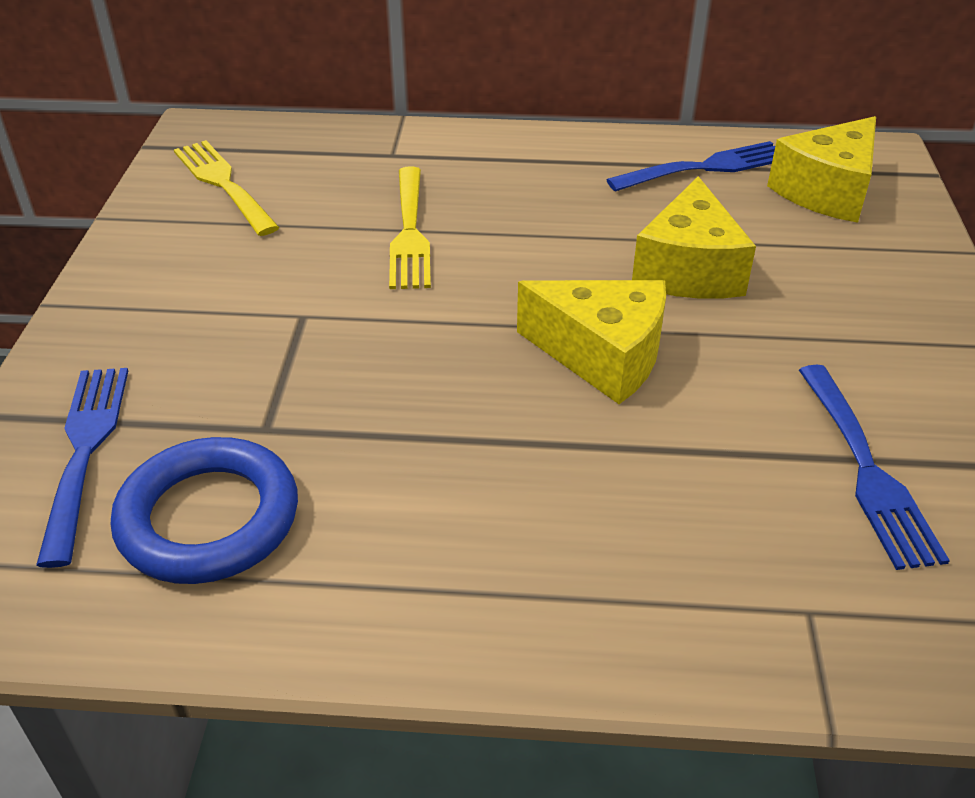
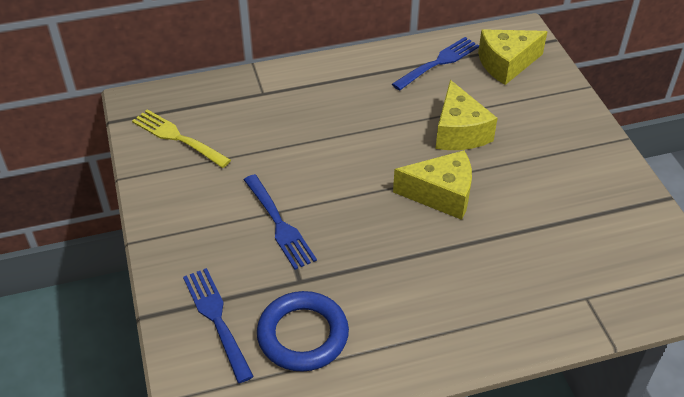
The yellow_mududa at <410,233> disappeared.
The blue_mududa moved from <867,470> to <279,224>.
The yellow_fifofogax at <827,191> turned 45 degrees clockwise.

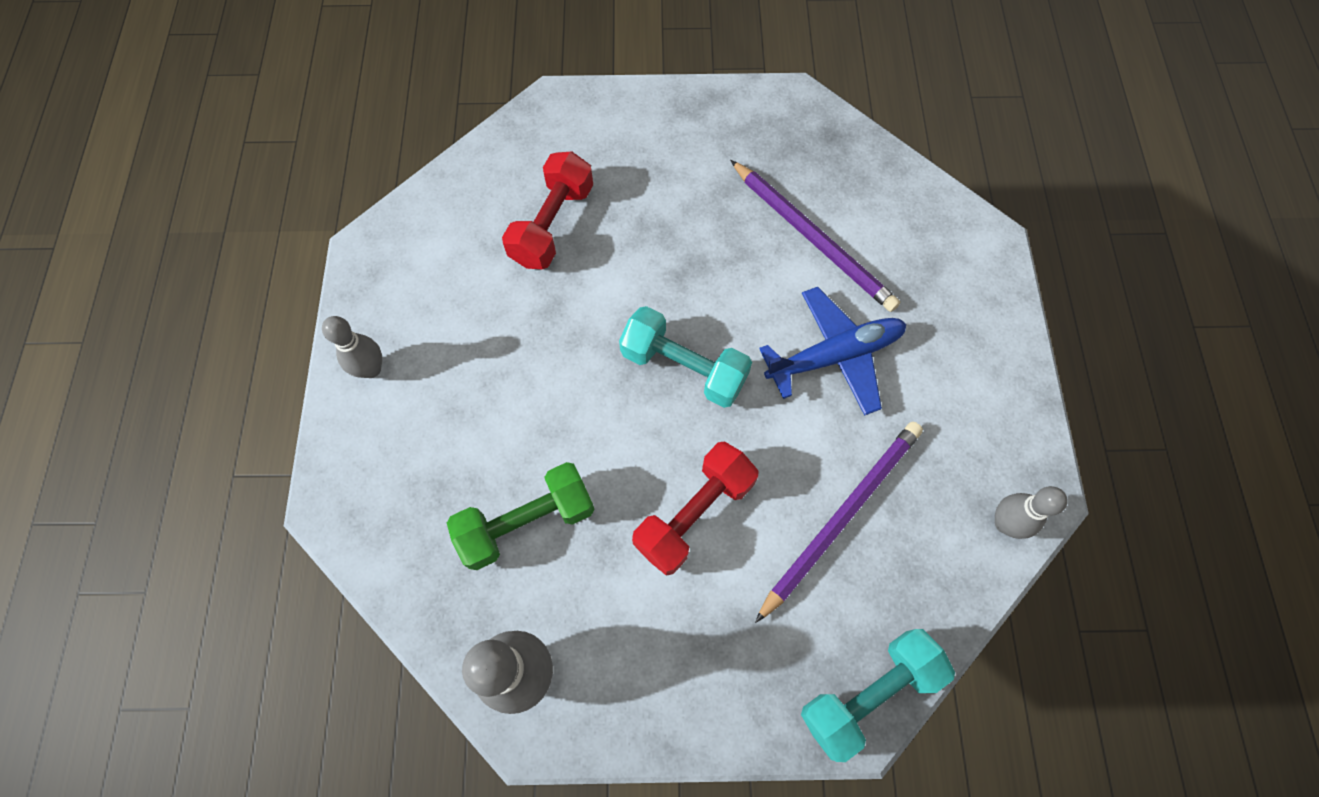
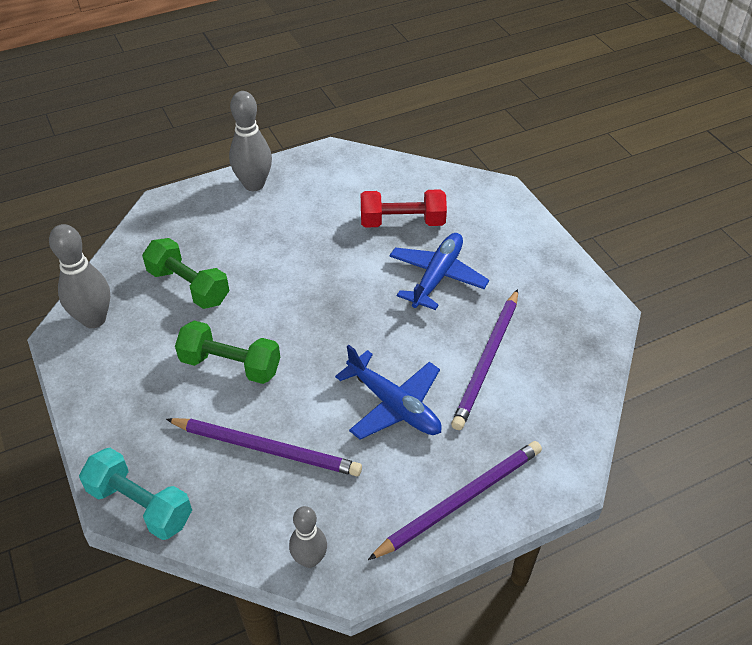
The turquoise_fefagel at <684,367> disappeared.
The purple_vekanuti at <460,500> appeared.
The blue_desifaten at <437,277> appeared.
The red_fefagel at <694,514> became the green_fefagel at <230,365>.
The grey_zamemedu at <371,369> changed to 1.59 times the size.

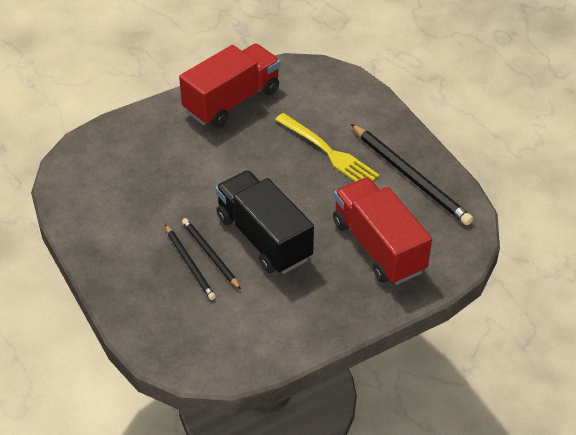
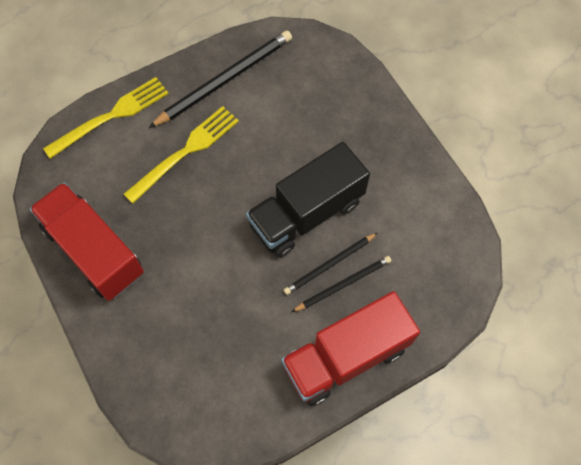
The yellow_mududa at <111,116> appeared.
The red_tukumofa moved from <378,246> to <346,356>.

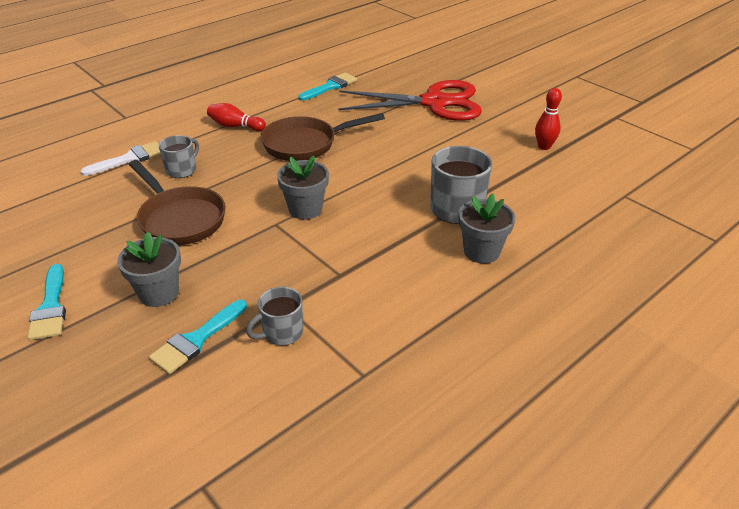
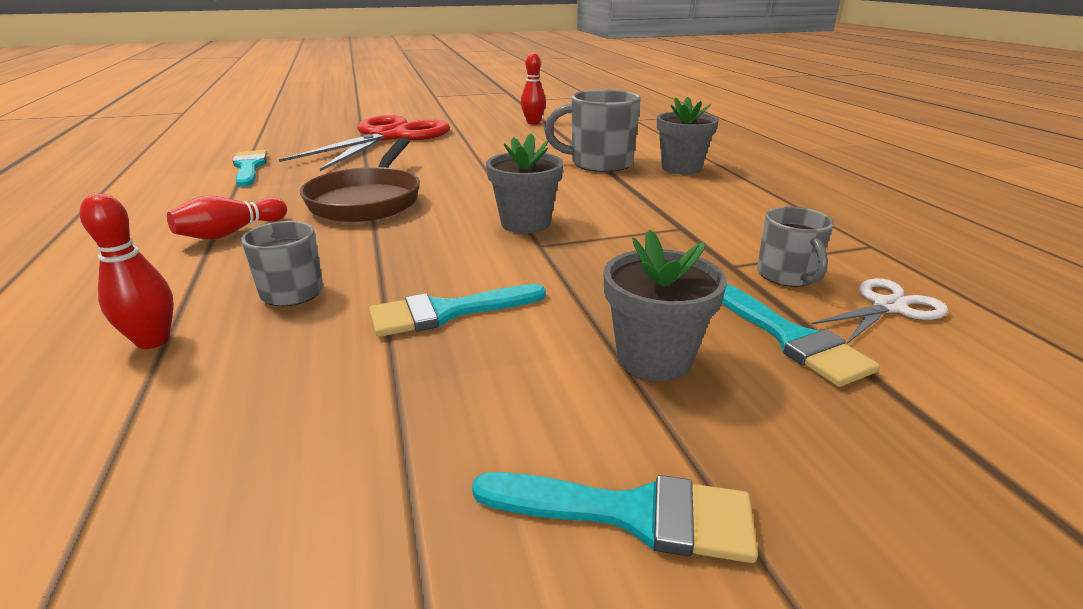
The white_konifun at <888,307> appeared.
The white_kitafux at <129,159> was replaced by the red_zamemedu at <153,341>.
The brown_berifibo at <180,219> was replaced by the turquoise_kitafux at <447,312>.

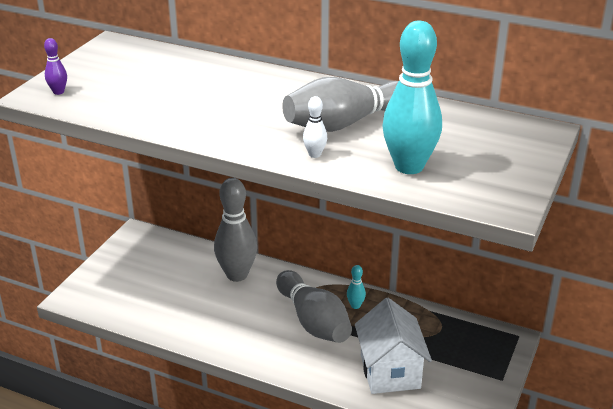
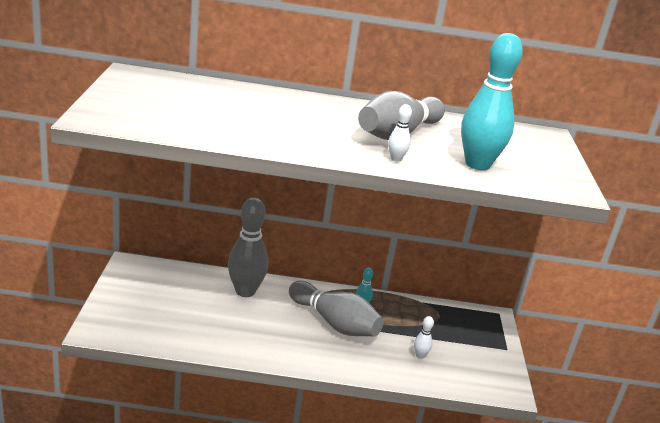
The purple_zamemedu at <58,92> disappeared.
The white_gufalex at <390,371> was replaced by the white_zamemedu at <420,355>.

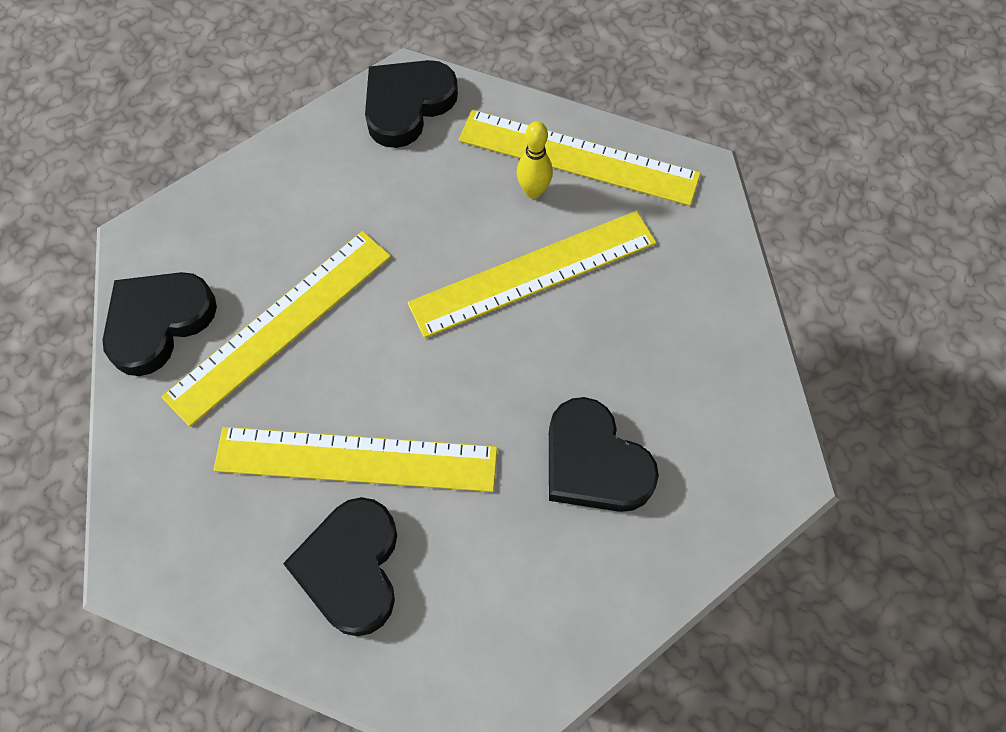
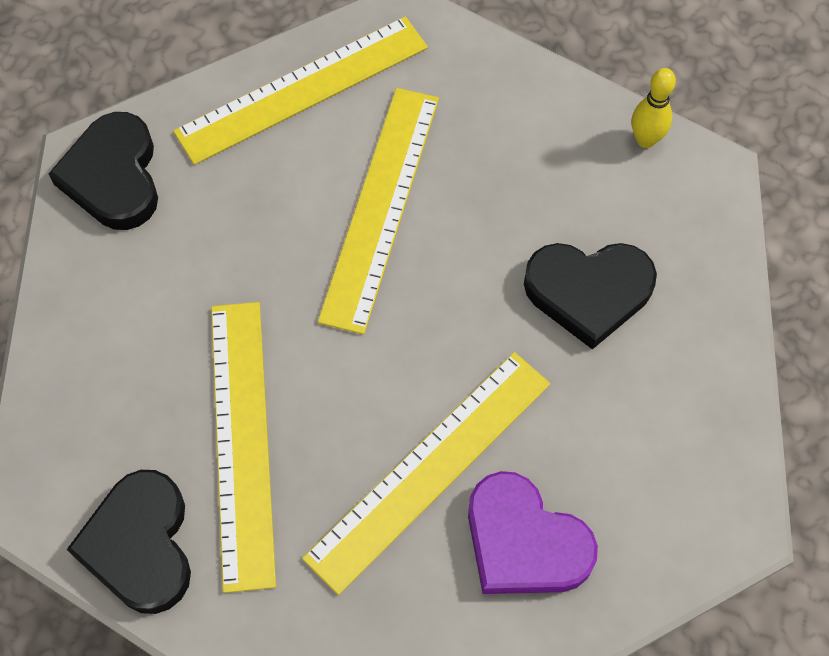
The yellow_zamemedu moved from <533,191> to <645,140>.
The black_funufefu at <351,568> became the purple_funufefu at <524,542>.

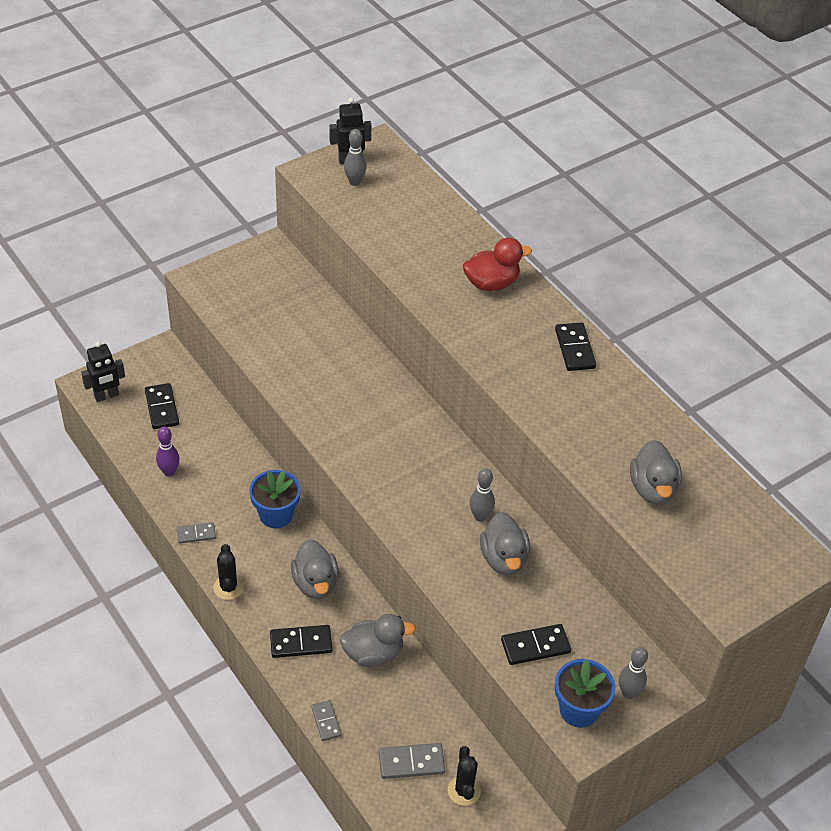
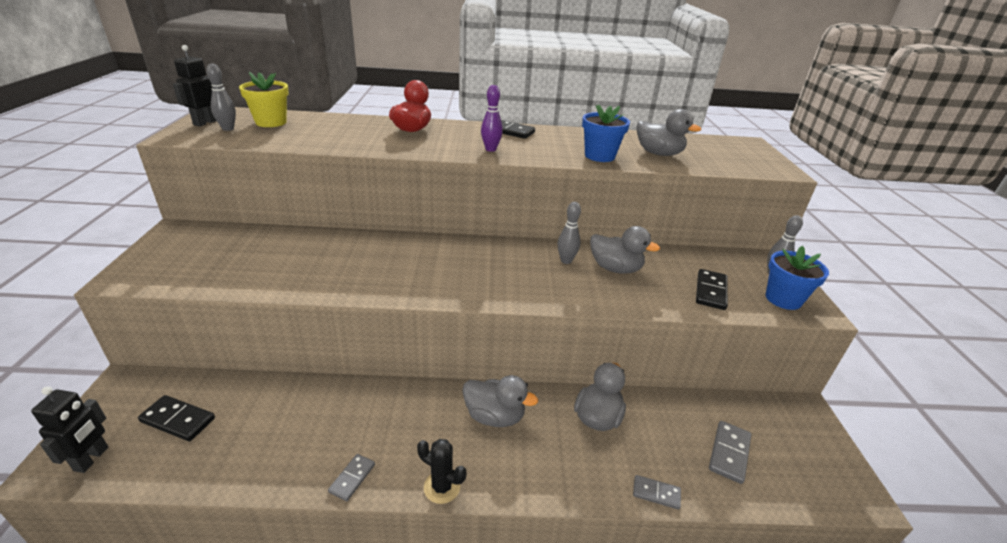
The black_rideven at <301,643> disappeared.
The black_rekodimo at <464,790> disappeared.
The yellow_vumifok at <271,122> appeared.
The purple_zamemedu moved from <169,472> to <490,149>.
The blue_vumifok moved from <276,515> to <599,156>.

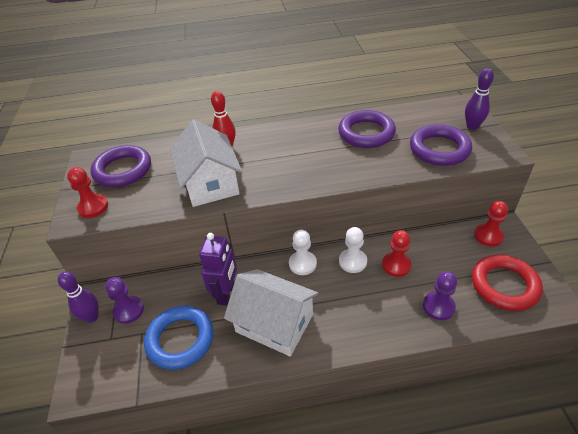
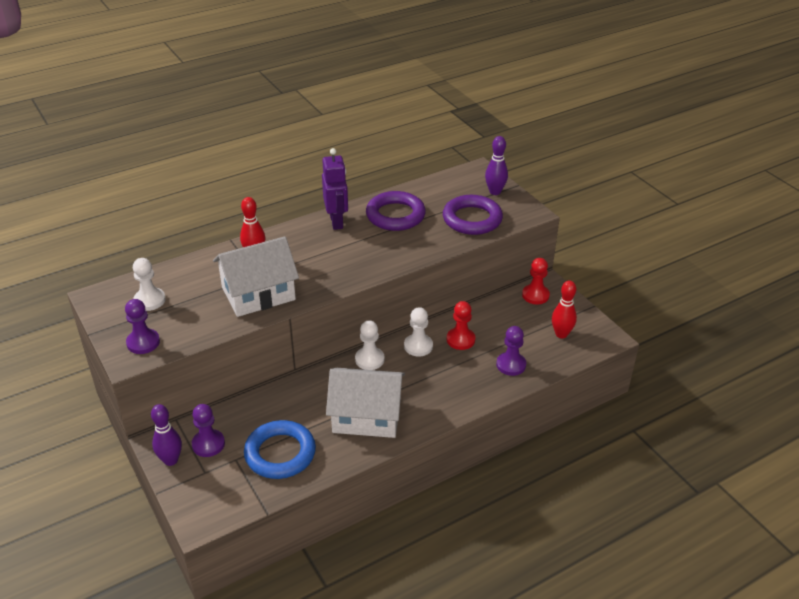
The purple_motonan moved from <226,293> to <337,222>.
The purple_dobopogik at <123,170> was replaced by the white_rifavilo at <149,300>.
The red_dobopogik at <504,285> was replaced by the red_zamemedu at <561,334>.
The red_rifavilo at <93,207> became the purple_rifavilo at <143,342>.
The white_gufalex at <210,183> turned 75 degrees counterclockwise.

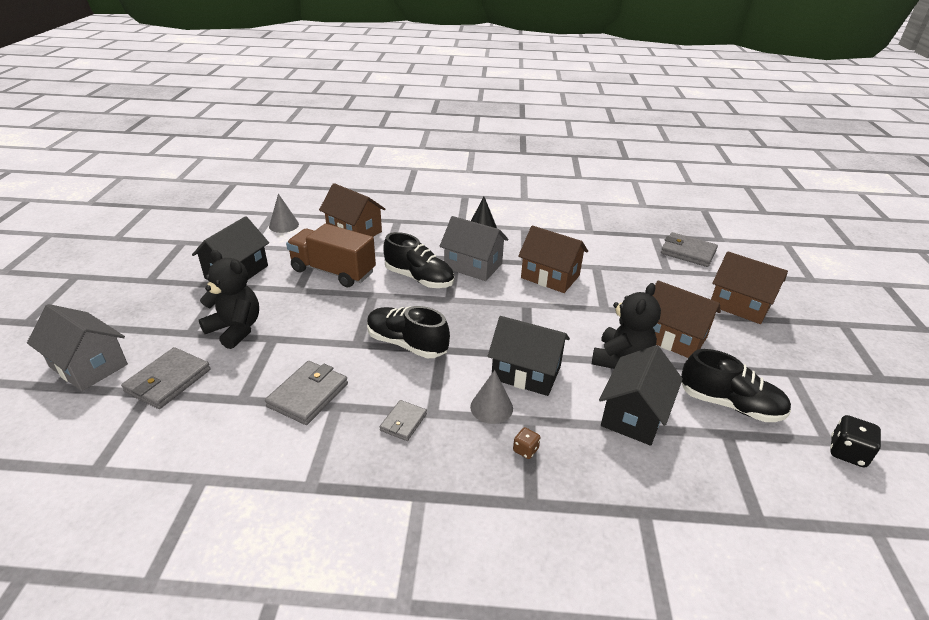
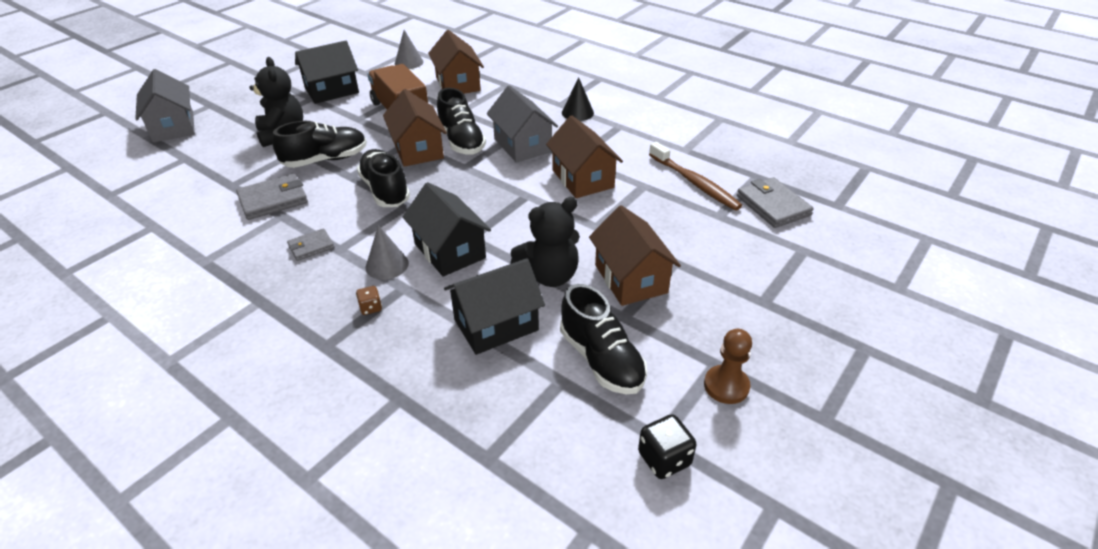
The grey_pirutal at <168,381> disappeared.
The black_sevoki at <325,160> appeared.
The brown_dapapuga at <695,183> appeared.
The brown_rifavilo at <726,386> appeared.
The brown_gufalex moved from <739,305> to <418,149>.

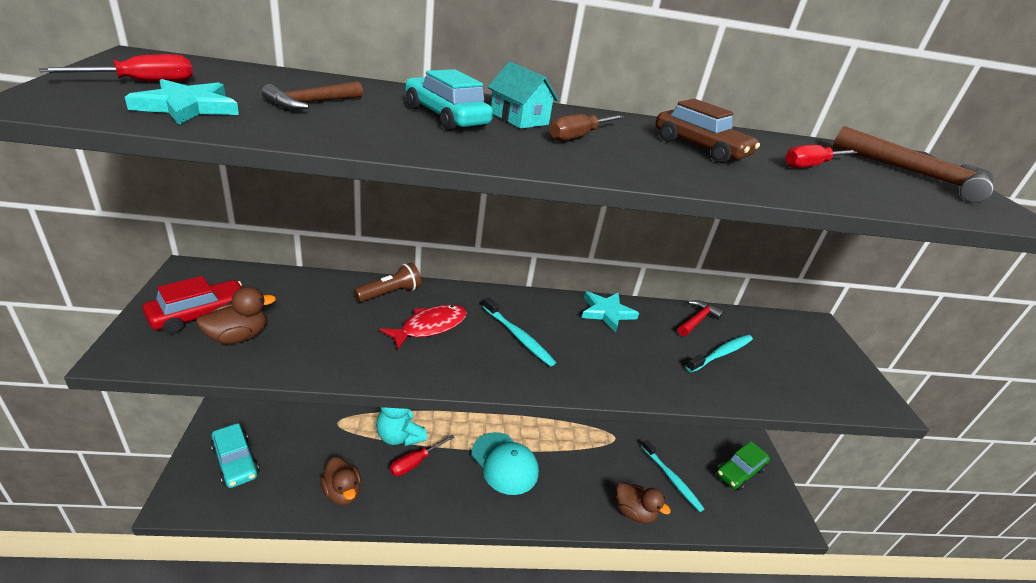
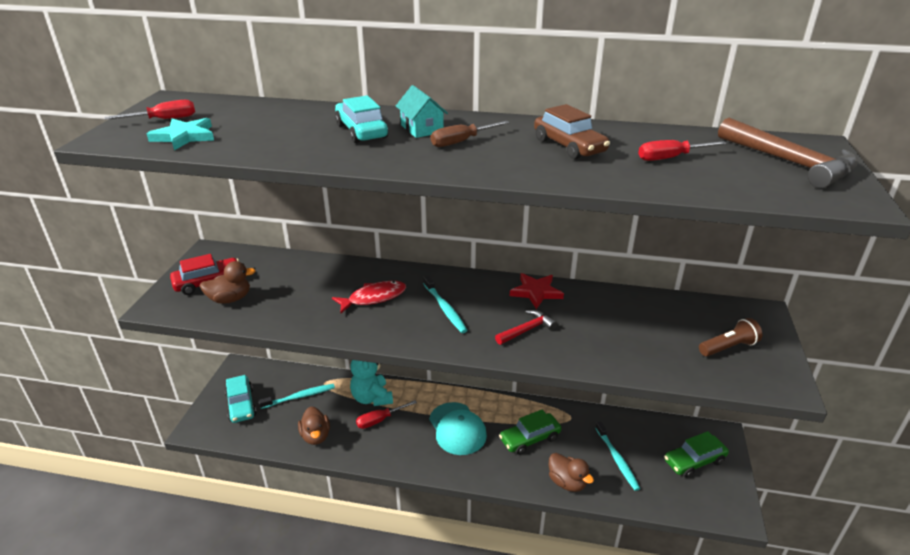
The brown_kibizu at <311,103> disappeared.
The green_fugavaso at <530,439> appeared.
The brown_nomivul moved from <390,293> to <728,347>.
The red_kibizu moved from <697,320> to <527,330>.
The turquoise_dapapuga moved from <721,354> to <299,397>.
The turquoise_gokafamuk at <606,312> became the red_gokafamuk at <536,292>.

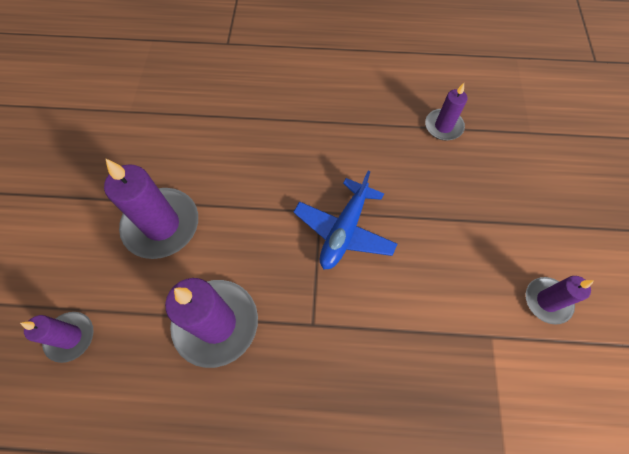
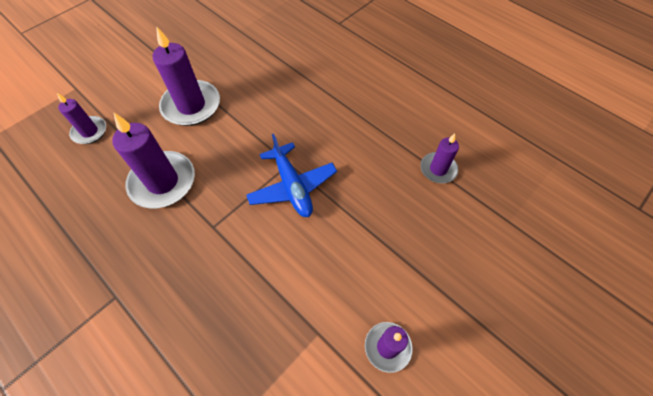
The blue_desifaten at <344,230> turned 90 degrees counterclockwise.

